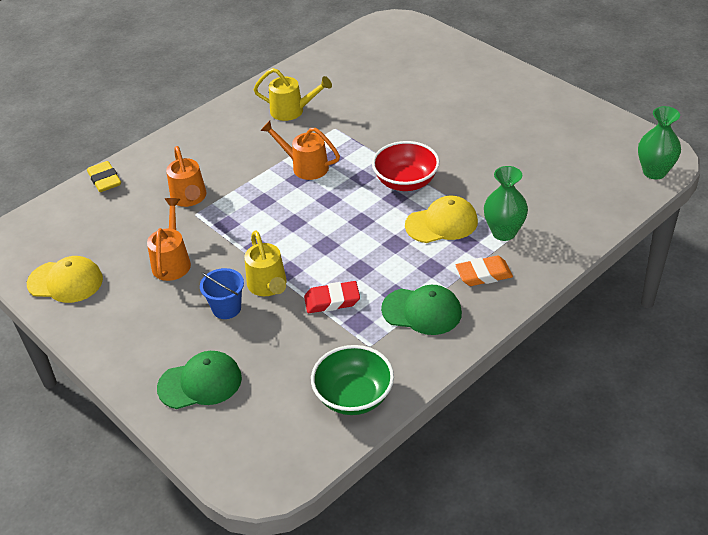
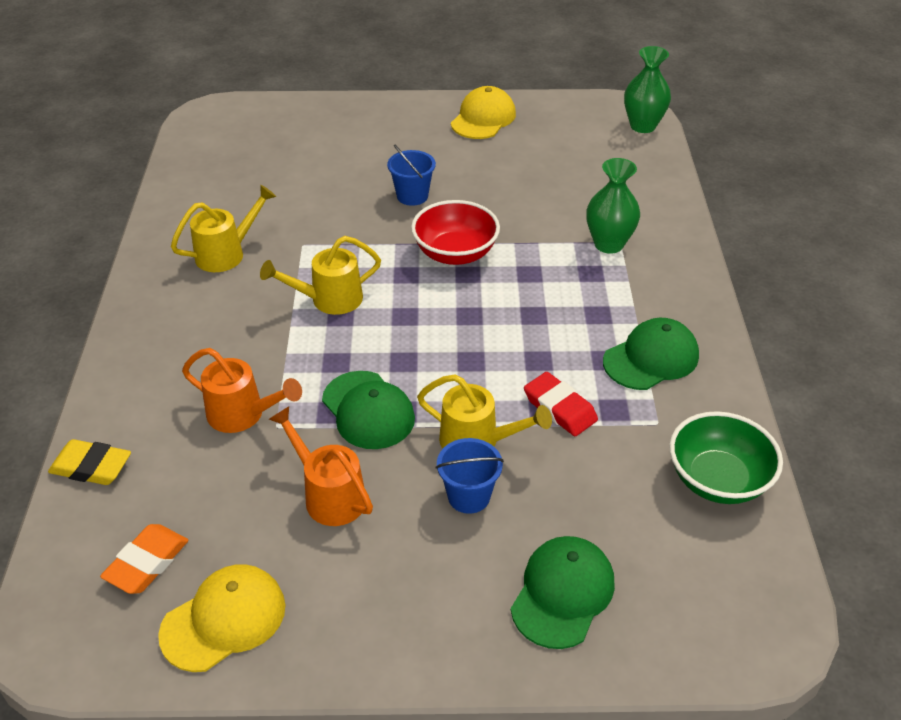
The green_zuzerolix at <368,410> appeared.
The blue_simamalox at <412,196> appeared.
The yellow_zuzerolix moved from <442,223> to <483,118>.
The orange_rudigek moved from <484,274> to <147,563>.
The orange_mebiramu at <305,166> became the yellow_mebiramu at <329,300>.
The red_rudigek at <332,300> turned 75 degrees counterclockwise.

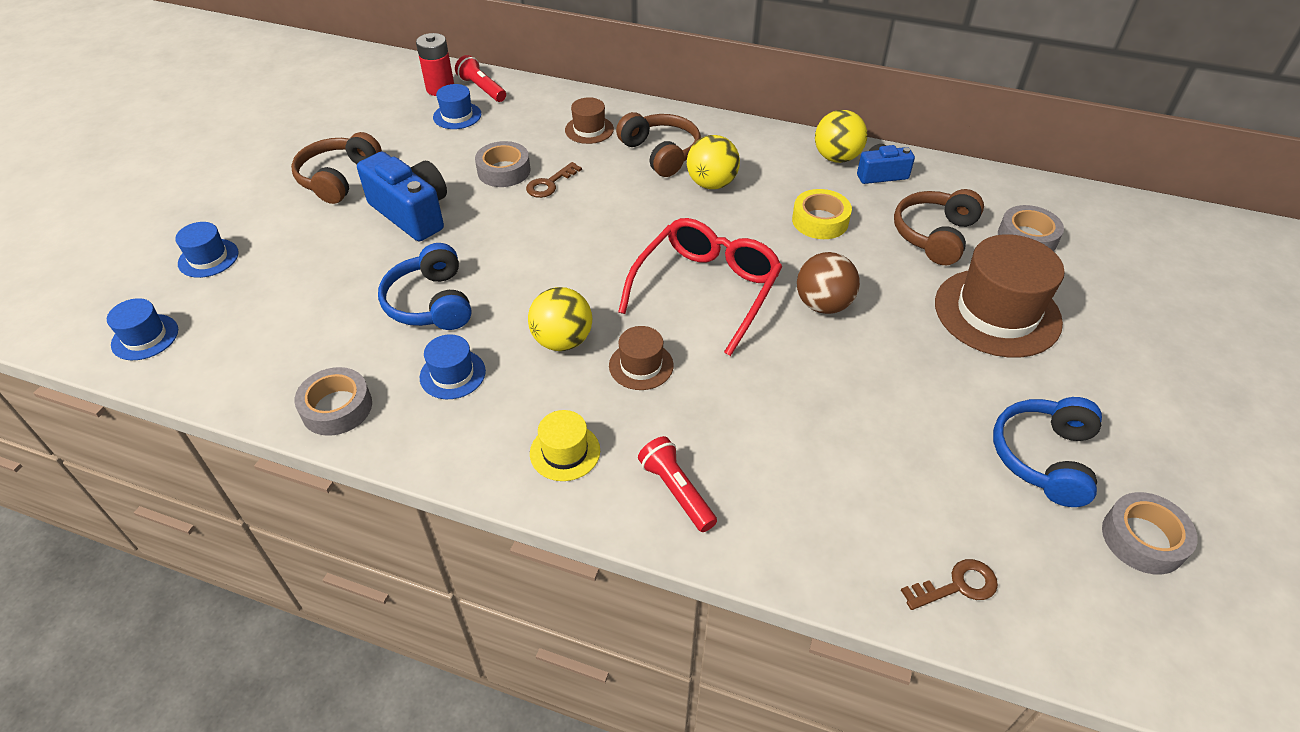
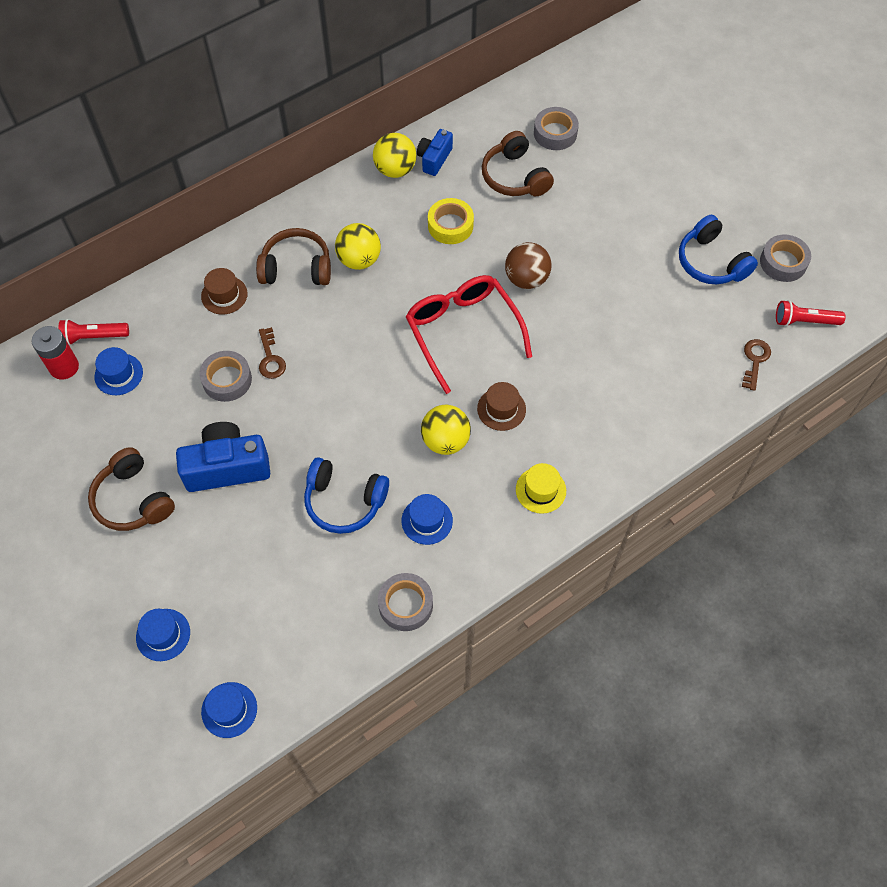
The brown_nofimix at <997,312> disappeared.
The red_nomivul moved from <676,491> to <804,321>.

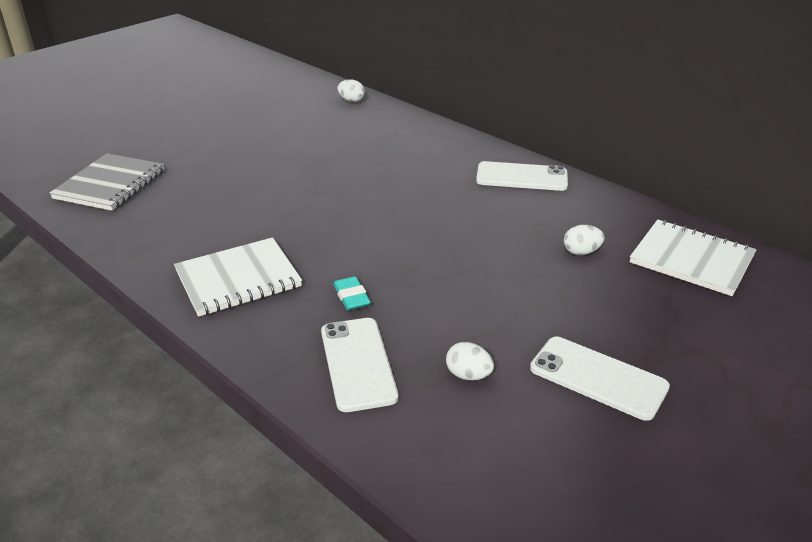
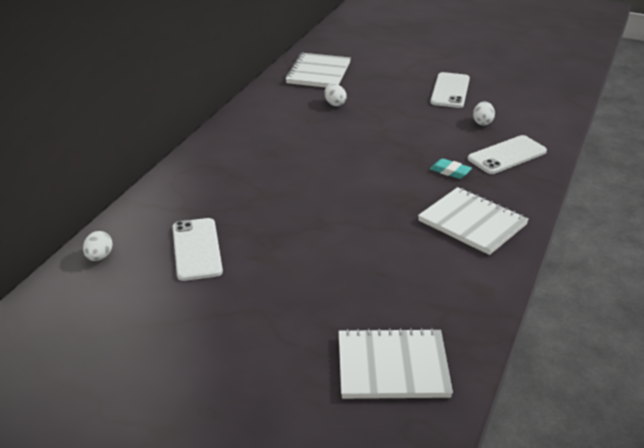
The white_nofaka moved from <521,177> to <197,249>.
The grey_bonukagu at <110,184> became the white_bonukagu at <392,366>.
The turquoise_rudigek at <351,297> turned 75 degrees clockwise.

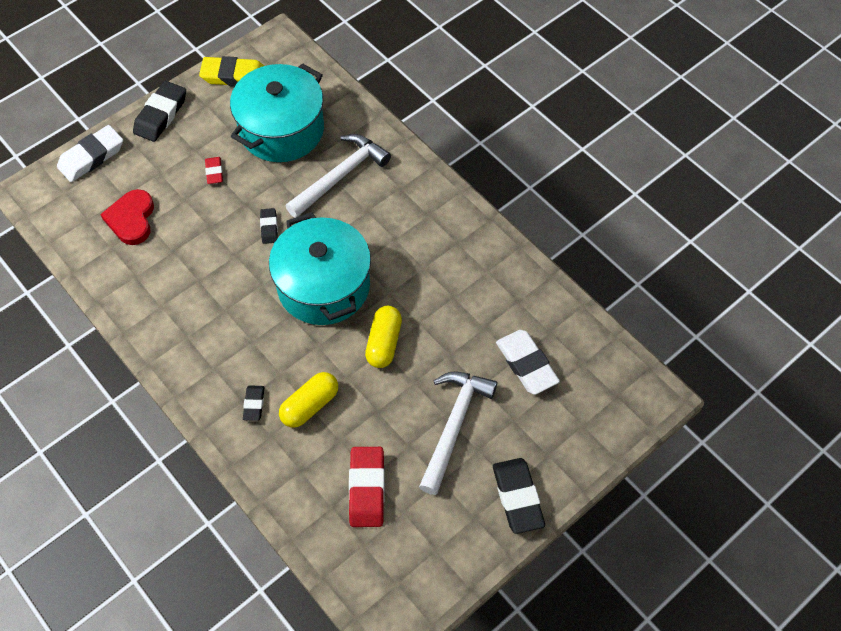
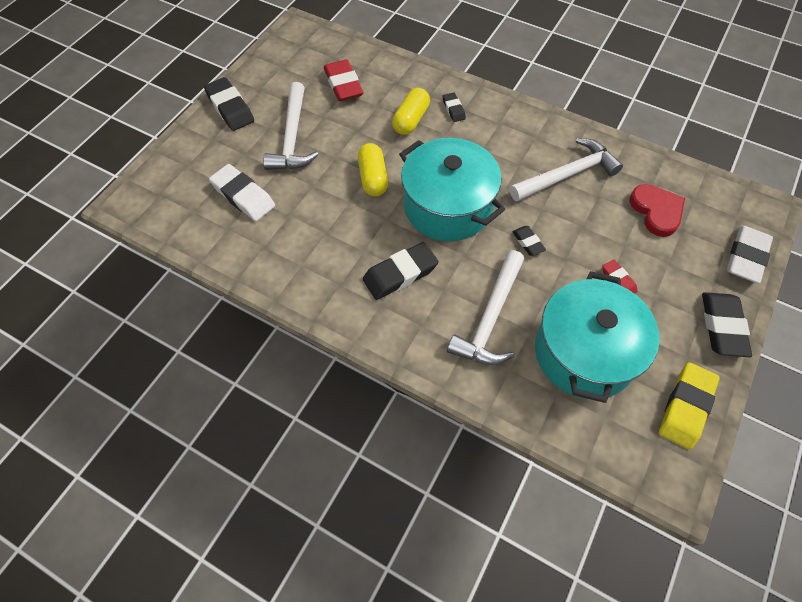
The black_rudigek at <400,274> appeared.
The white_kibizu at <567,174> appeared.
The yellow_rudigek at <234,76> turned 45 degrees counterclockwise.

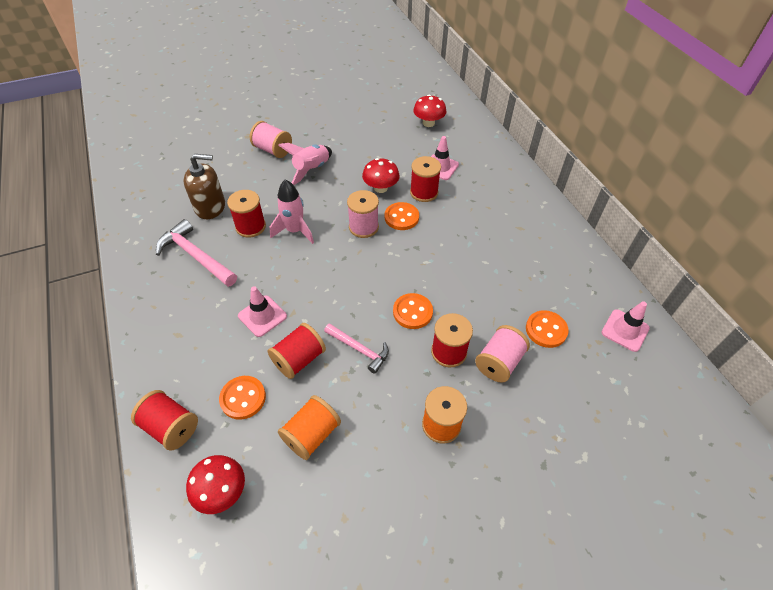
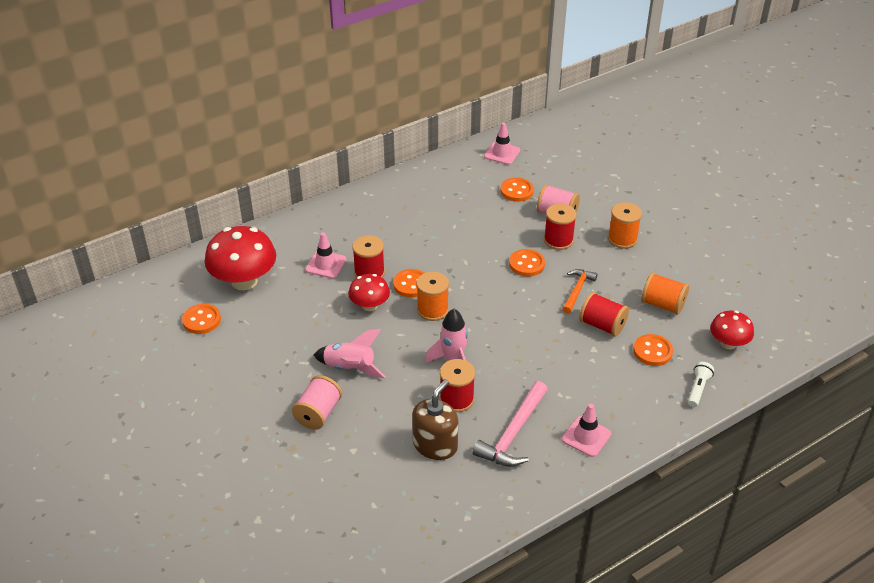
The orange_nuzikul at <201,320> appeared.
The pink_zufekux moved from <262,316> to <586,436>.
The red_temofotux at <171,427> was replaced by the white_nomivul at <698,389>.
The pink_kibizu at <359,349> became the orange_kibizu at <577,290>.
The pink_temofotux at <363,227> became the orange_temofotux at <432,310>.
The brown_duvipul at <210,207> turned 45 degrees clockwise.
The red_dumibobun at <428,123> changed to 1.75 times the size.

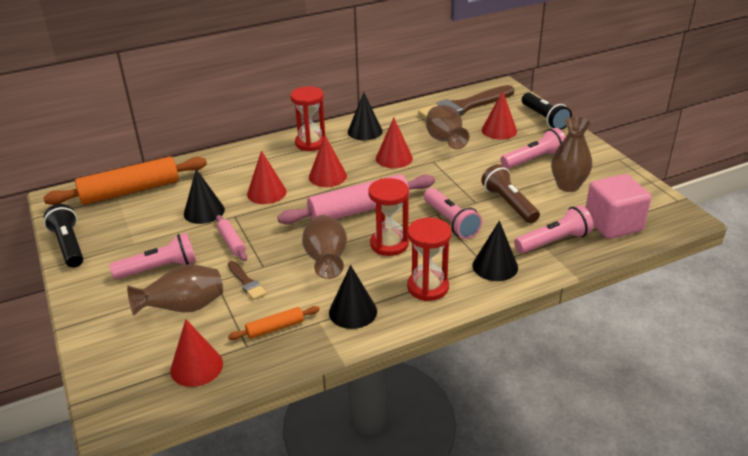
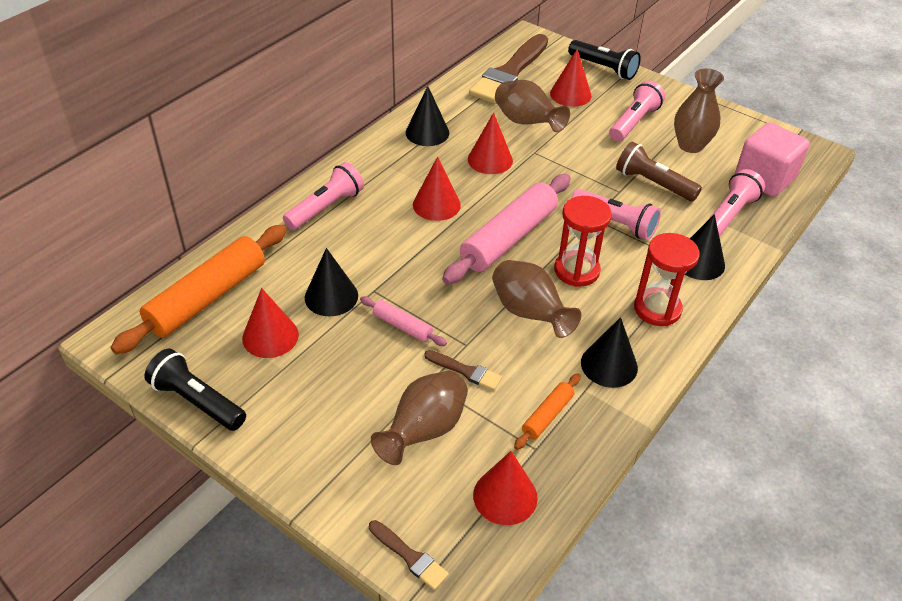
The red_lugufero at <311,143> disappeared.
The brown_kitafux at <409,556> appeared.
The pink_nomivul moved from <159,268> to <325,208>.
The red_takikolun moved from <266,193> to <270,336>.

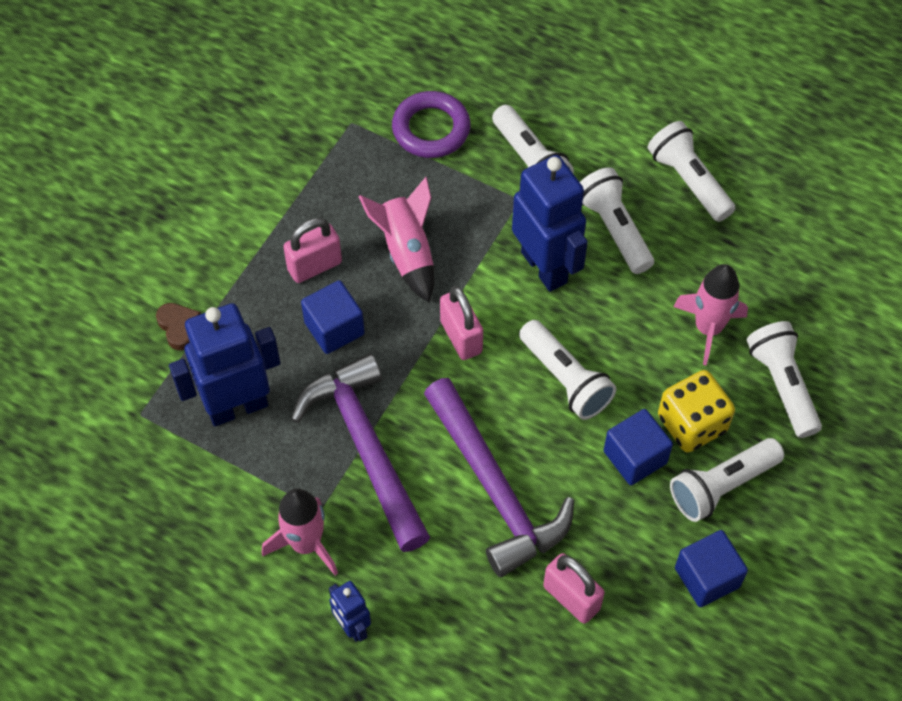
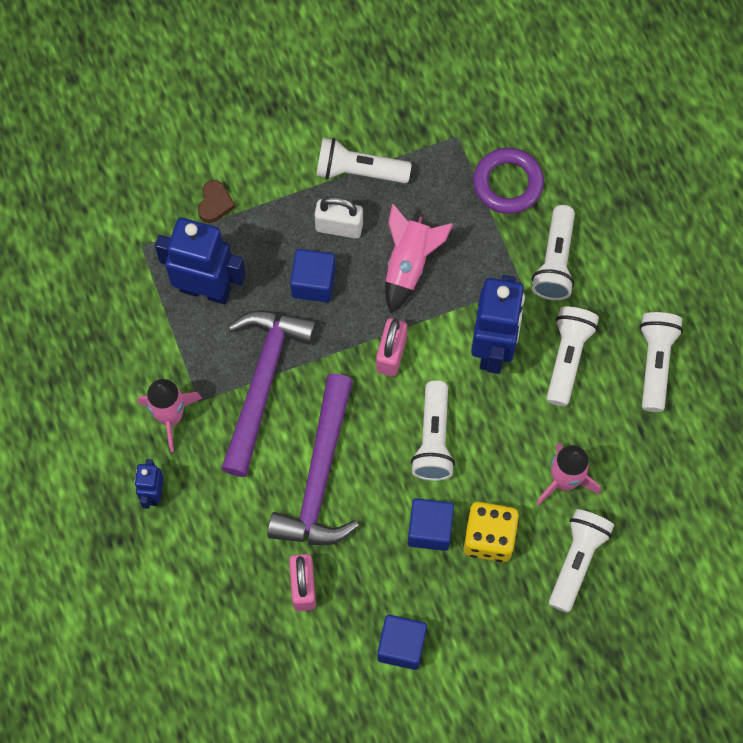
The white_nomivul moved from <721,486> to <358,171>.
The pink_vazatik at <314,266> became the white_vazatik at <339,227>.

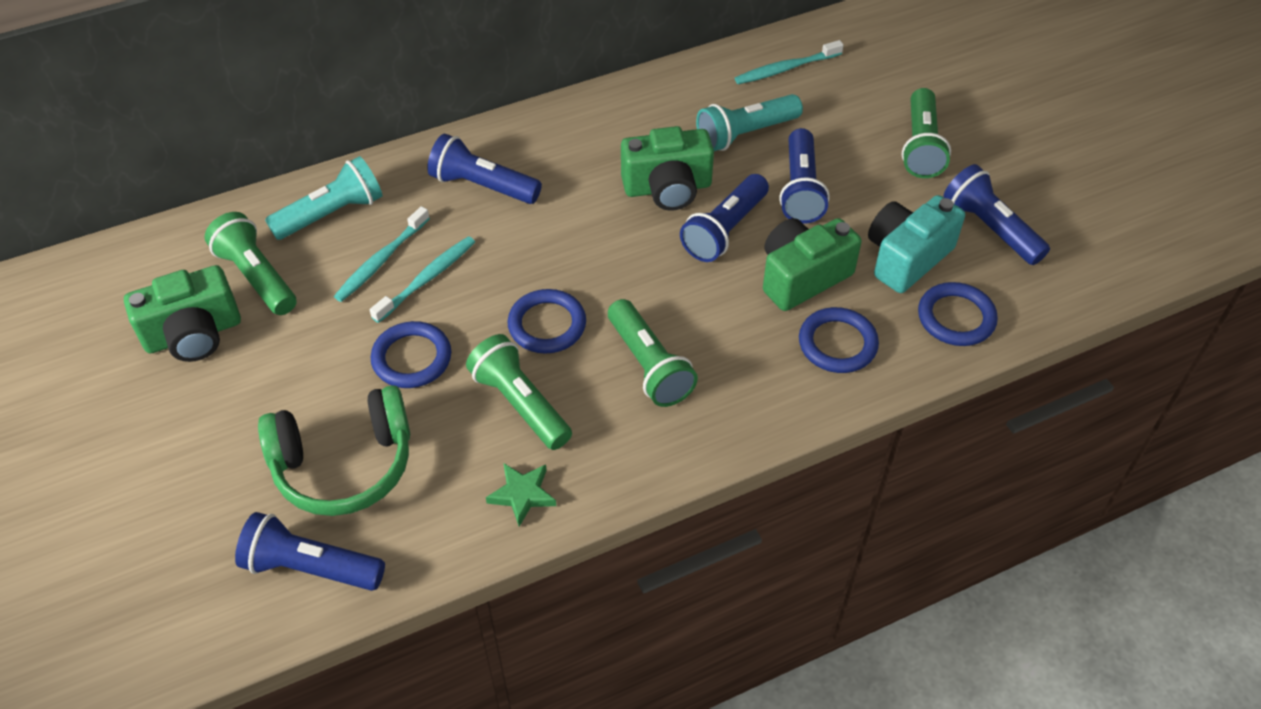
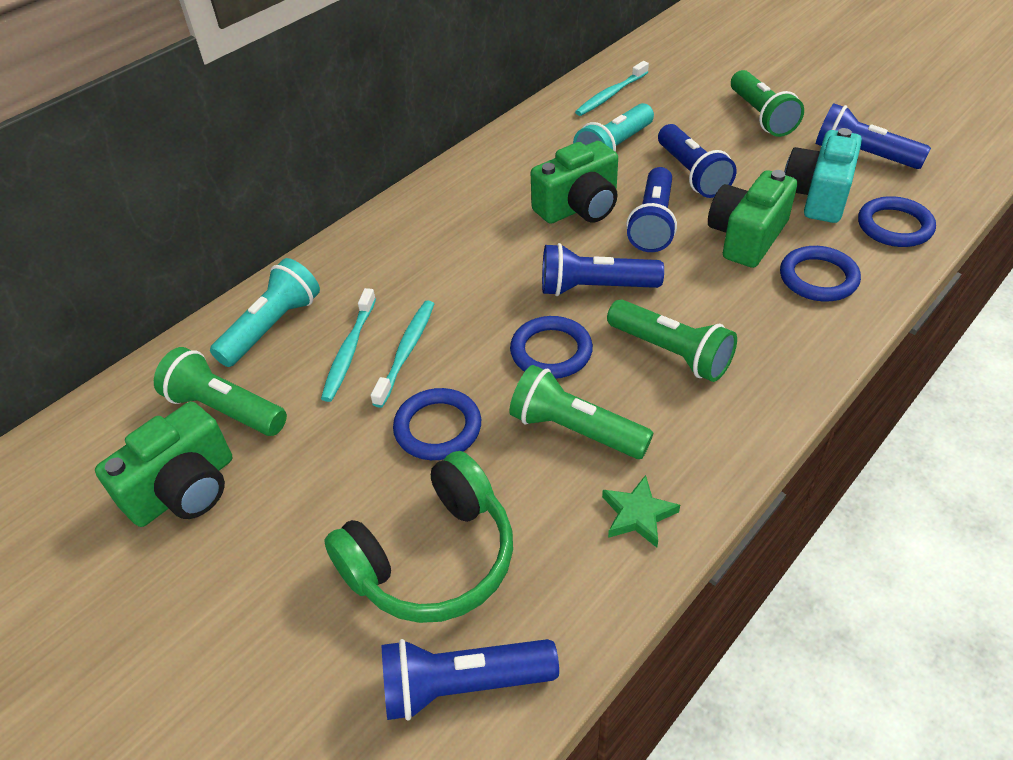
The blue_nomivul moved from <482,186> to <594,288>.

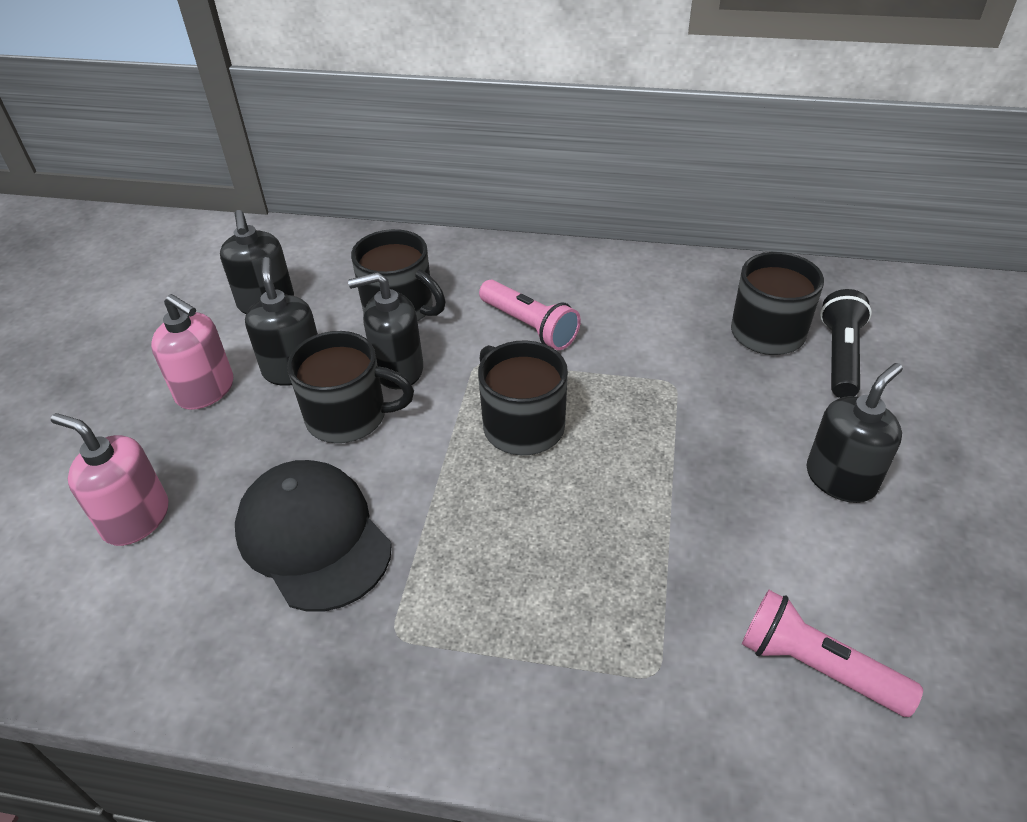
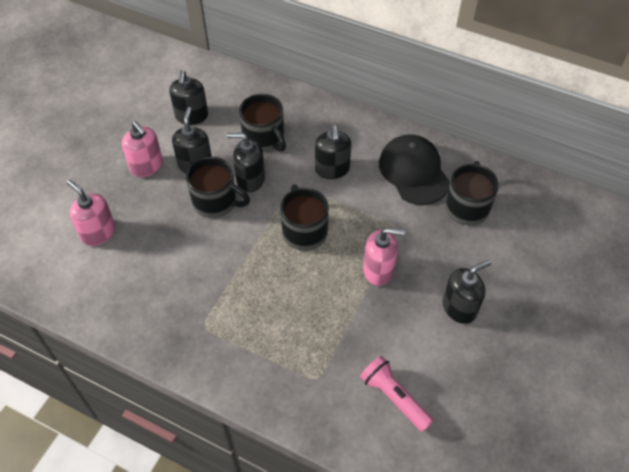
The black_nomivul at <840,356> disappeared.
The pink_duvipul at <378,270> appeared.
The black_zuzerolix moved from <313,537> to <414,172>.
The pink_nomivul at <529,326> was replaced by the black_duvipul at <332,169>.

